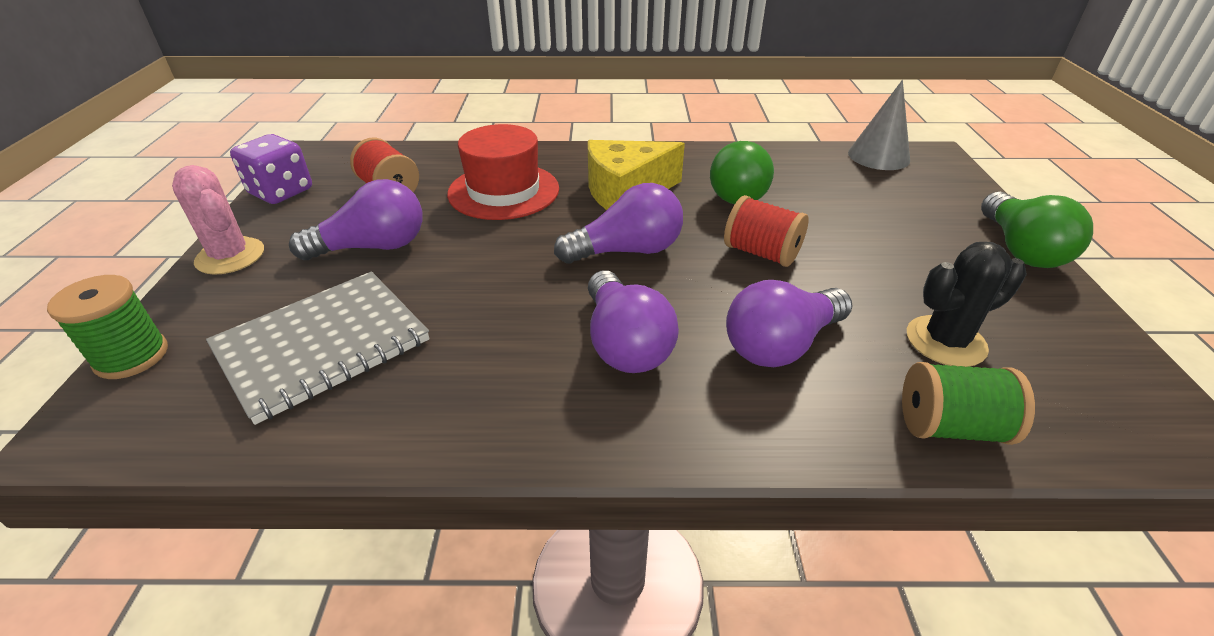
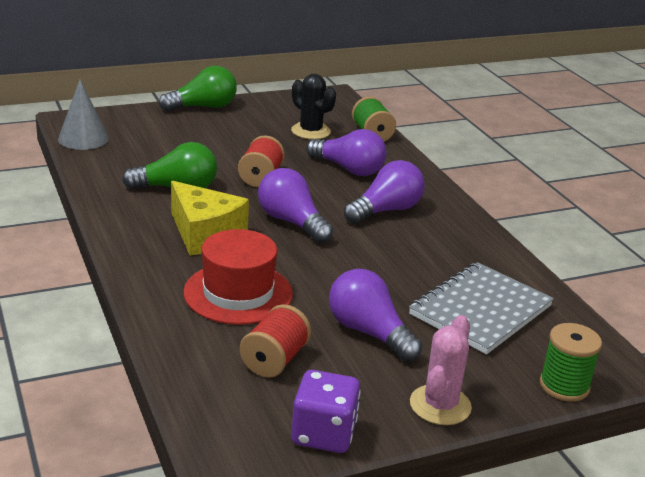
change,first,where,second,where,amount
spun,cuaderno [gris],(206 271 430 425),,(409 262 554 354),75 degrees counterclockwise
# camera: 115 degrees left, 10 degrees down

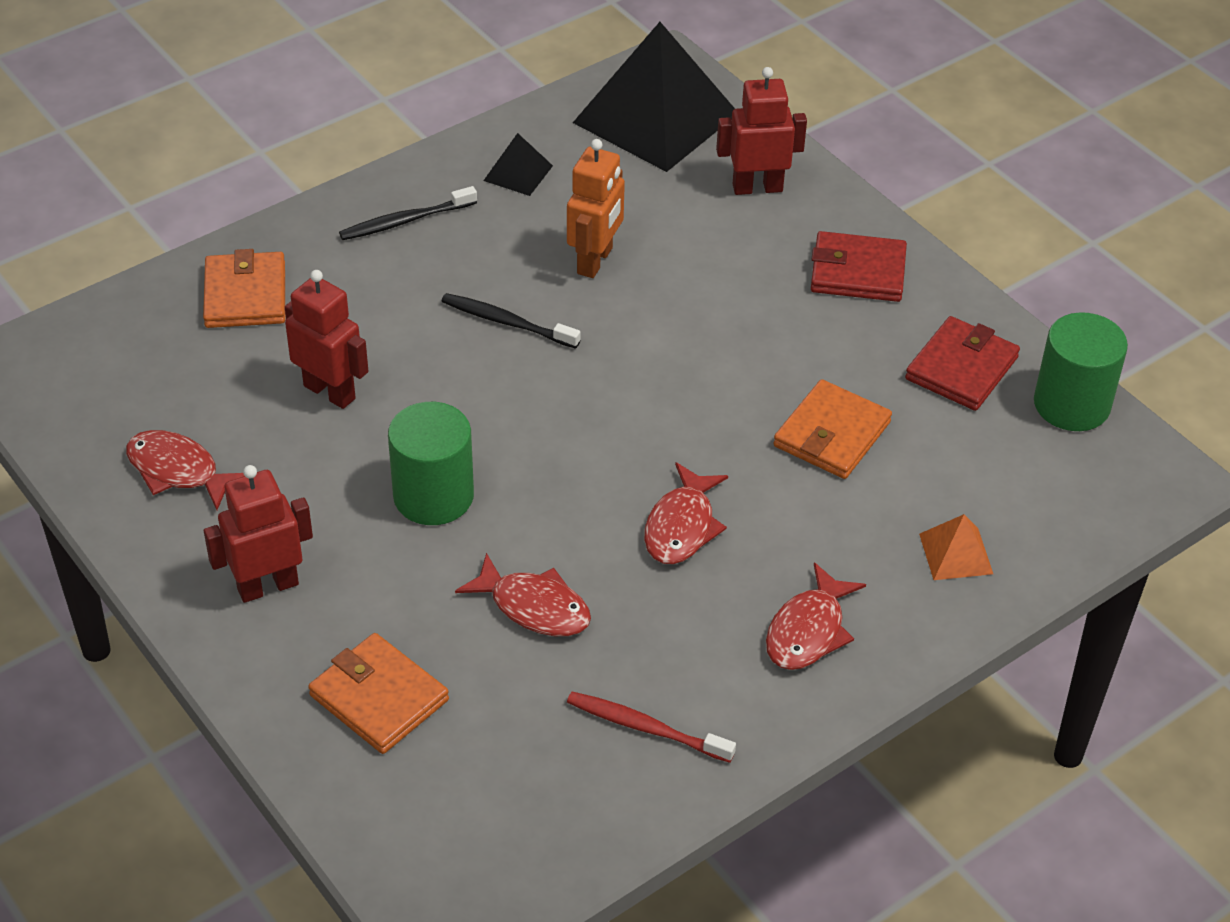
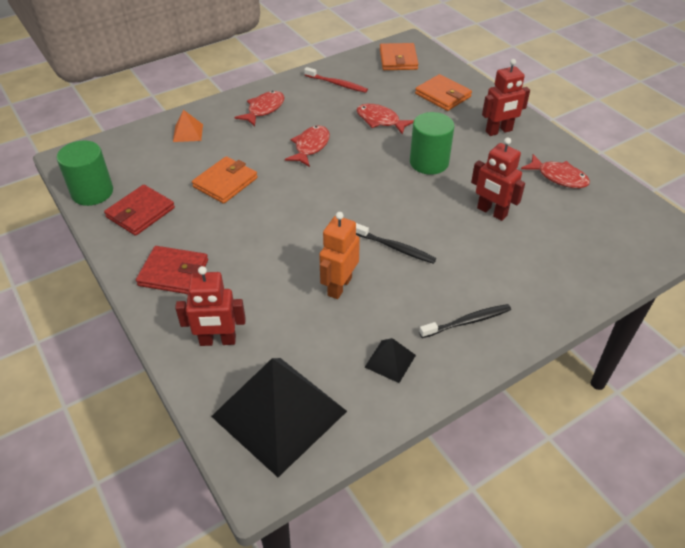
change,first,where,second,where,amount
relocated,cartera [naranja],(203 249 285 328),,(380 43 419 70),
# camera: 175 degrees left, 0 degrees up

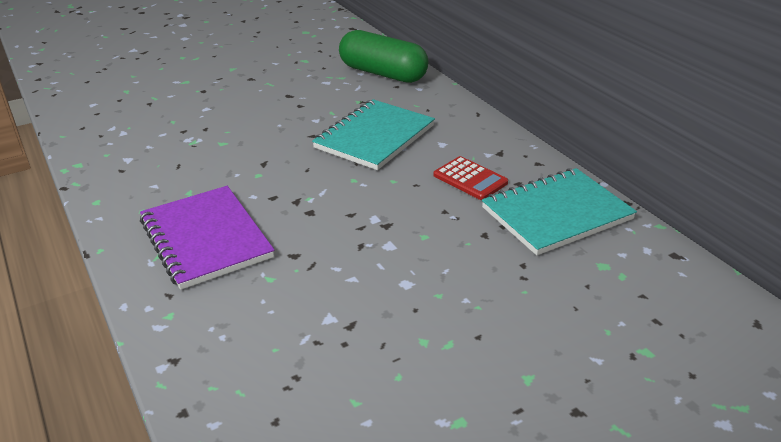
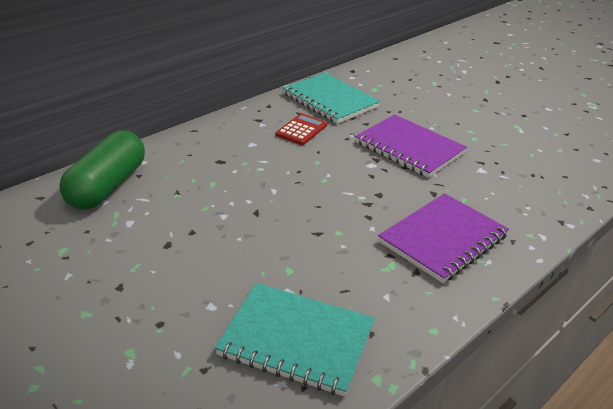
change,first,where,second,where,amount
appeared,,,cuaderno [morado],(355 115 467 178),
relocated,cuaderno [turquesa],(312 99 435 170),,(215 283 375 397),
# camera: 105 degrees left, 0 degrees up

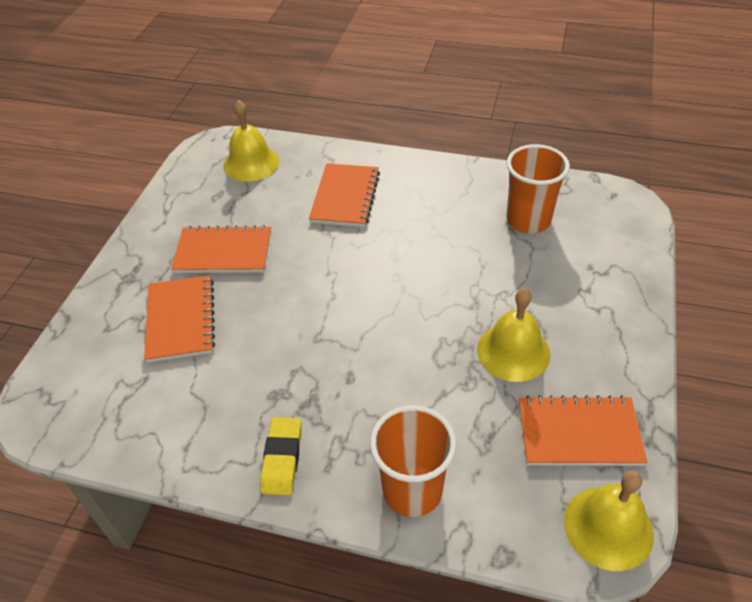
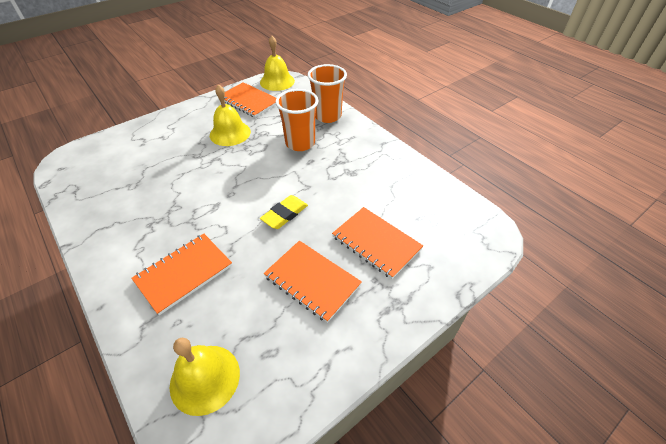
change,first,where,second,where,amount
relocated,goma de borrar [amarillo],(260 417 302 495),,(260 195 308 229),
relocated,vaso [naranja],(506 144 570 233),,(275 89 318 151),
spun,cuaderno [naranja],(144 275 215 363),,(332 207 423 279),75 degrees counterclockwise
# camera: 145 degrees left, 0 degrees up

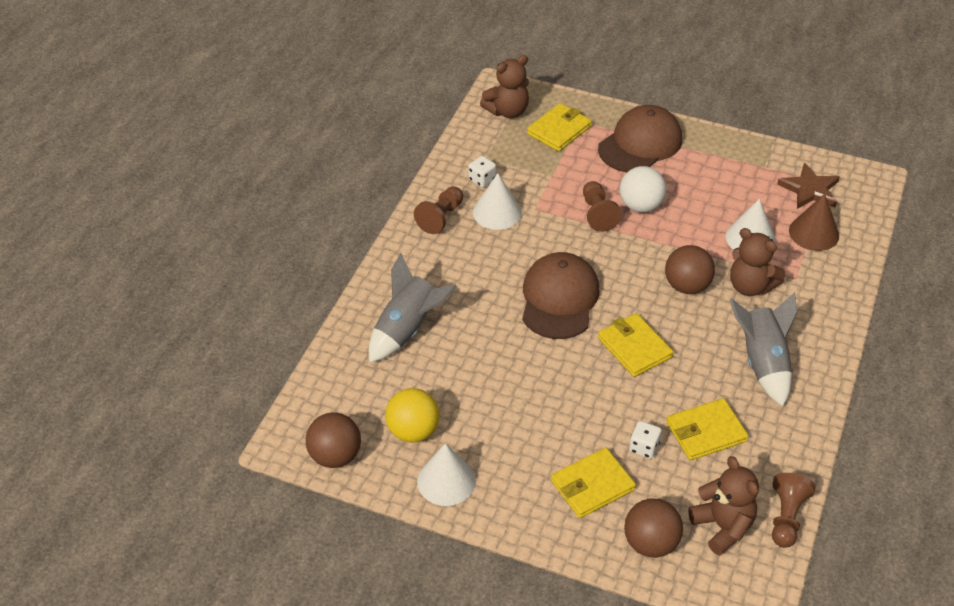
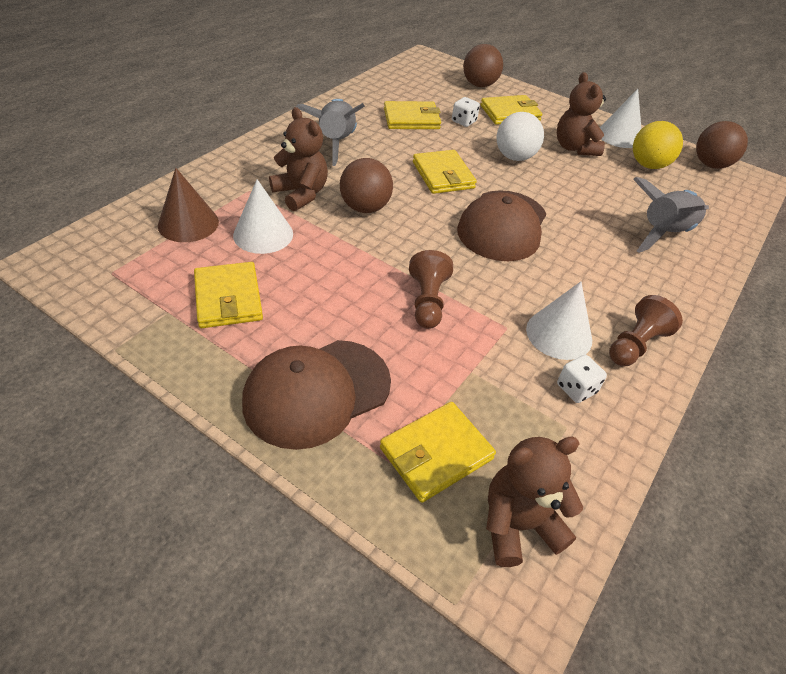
change,first,where,second,where,amount
missing,peón [marrón],(772 473 815 548),,,
missing,estrella [marrón],(777 163 840 209),,,
appeared,,,cartera [amarillo],(194 262 263 328),
relocated,pelota [blanco],(620 166 666 213),,(496 112 544 161),
relocated,osito [marrón],(688 456 759 556),,(557 72 606 156),
# camera: 170 degrees left, 0 degrees up

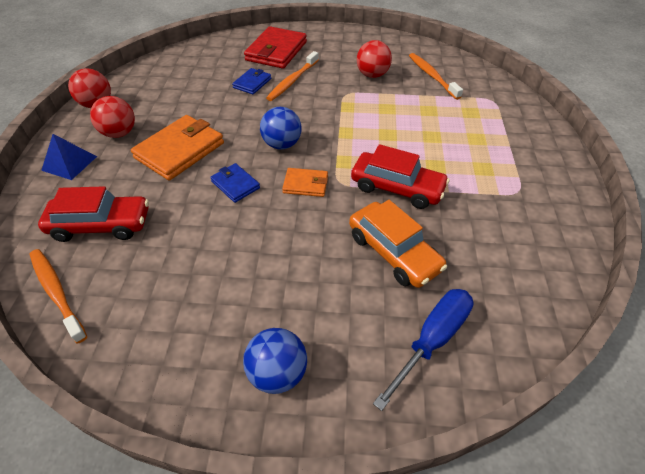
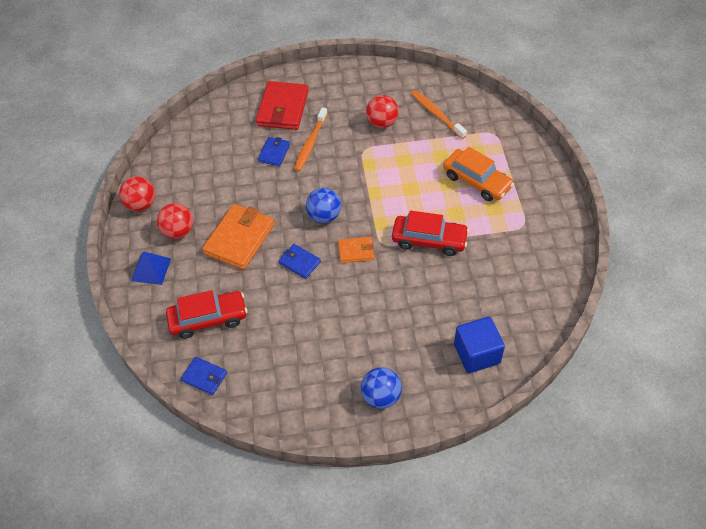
change,first,where,second,where,amount
relocated,coche [naranja],(349 200 447 288),,(443 147 514 201),
exchanged,cepillo de dientes [naranja],(30 249 87 344),cartera [azul],(181 357 227 395),
exchanged,destornillador [azul],(373 289 473 411),cubo [azul],(454 317 505 373),
# camera: 10 degrees left, 5 degrees up

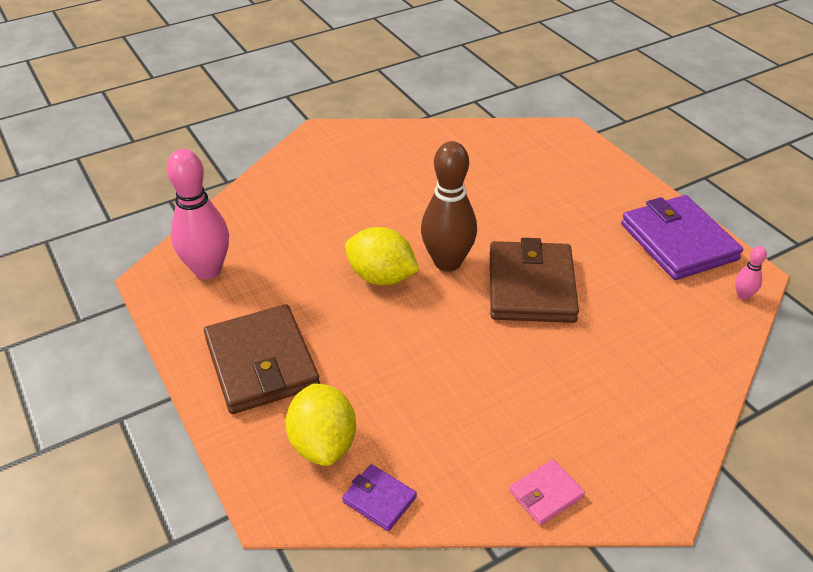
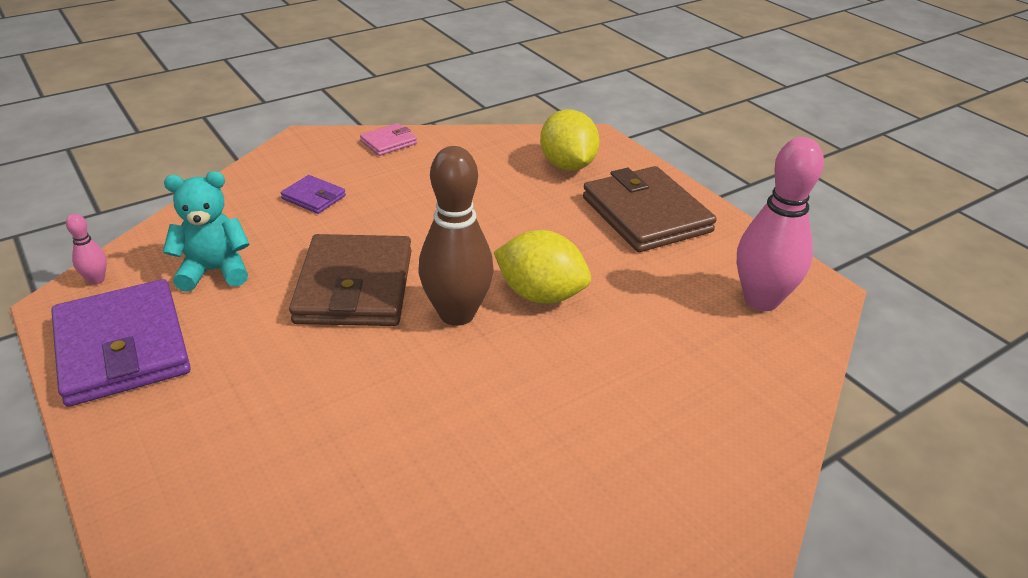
change,first,where,second,where,amount
appeared,,,osito [turquesa],(163 171 250 292),
relocated,cartera [morado],(342 464 417 531),,(281 175 346 214),
# camera: 175 degrees right, 5 degrees down

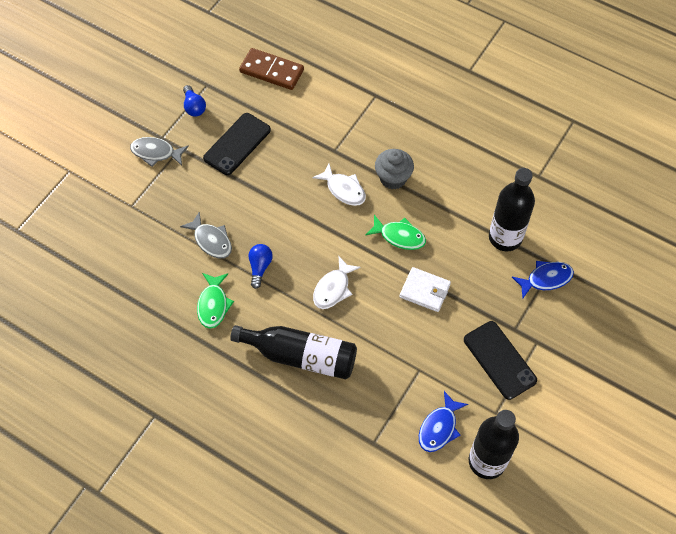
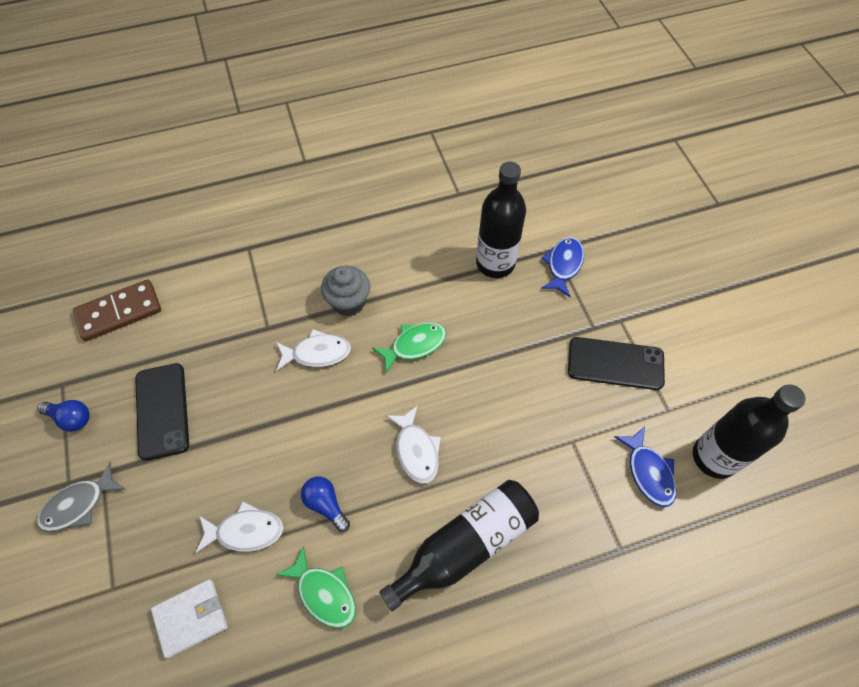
change,first,where,second,where,amount
relocated,cartera [blanco],(400 267 451 312),,(151 579 228 658),
colour,pez [gris],(180 211 232 259),pez [blanco],(196 502 283 553),
# camera: 50 degrees left, 0 degrees up

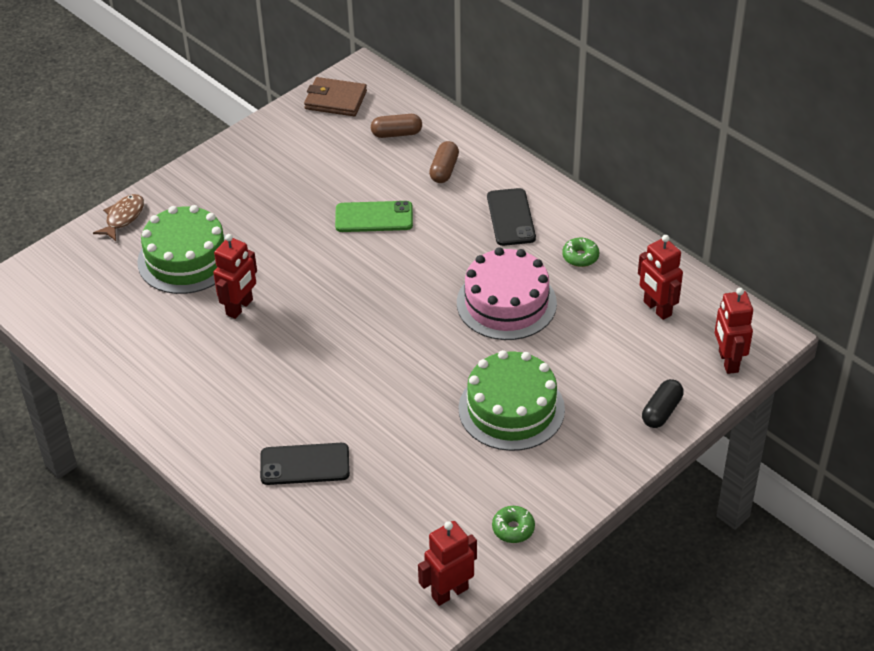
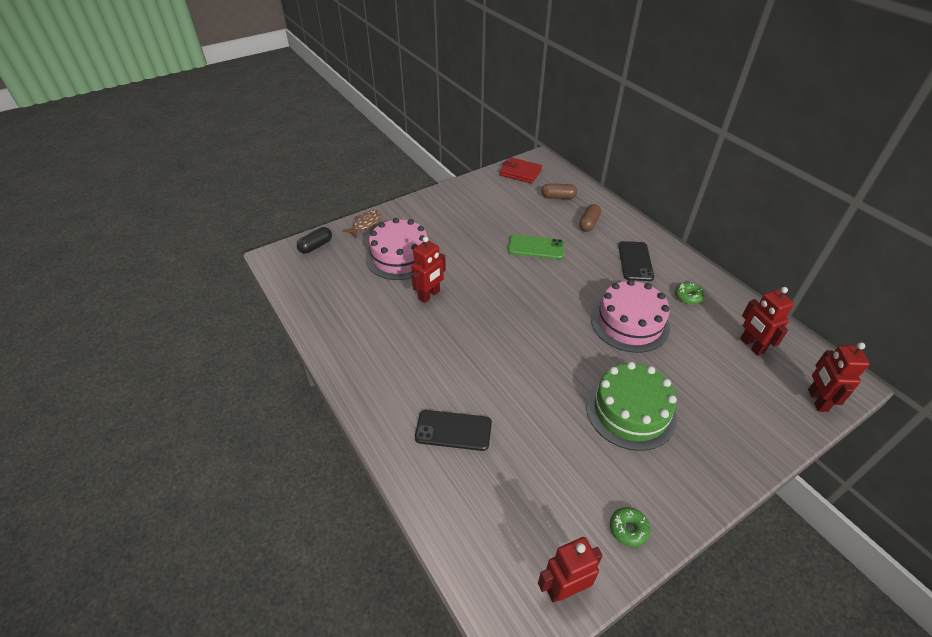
change,first,where,second,where,amount
relocated,cápsula [negro],(642 379 684 428),,(297 227 332 254),
colour,tarta [verde],(137 205 226 294),tarta [rosa],(366 218 428 280),
colour,cartera [marrón],(304 77 367 116),cartera [rojo],(499 157 542 184),
# camera: 10 degrees right, 0 degrees up

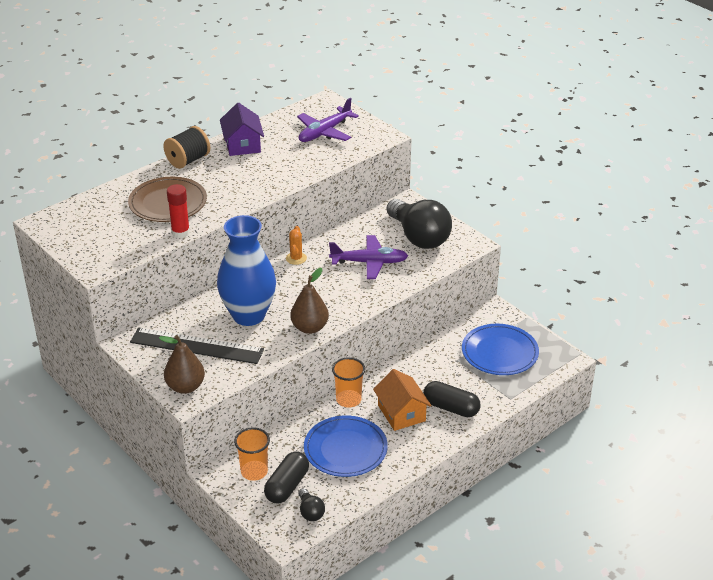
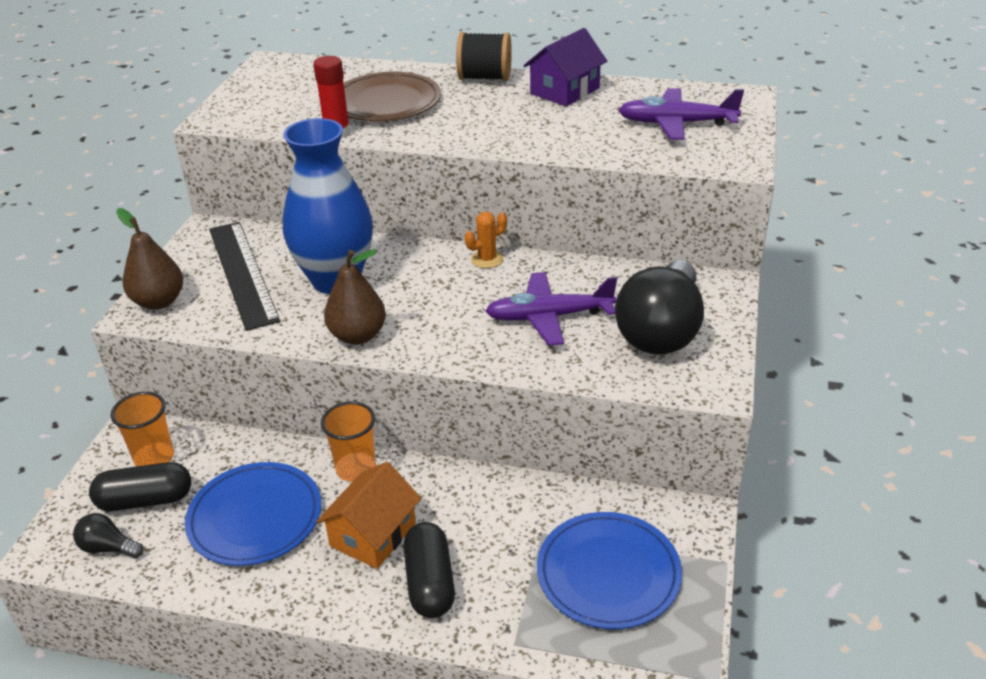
change,first,where,second,where,amount
spun,bombilla [negro],(298 488 325 521),,(73 513 144 558),75 degrees clockwise
spun,avión [morado],(329 235 408 279),,(485 272 617 346),120 degrees clockwise
# camera: 55 degrees right, 0 degrees up

